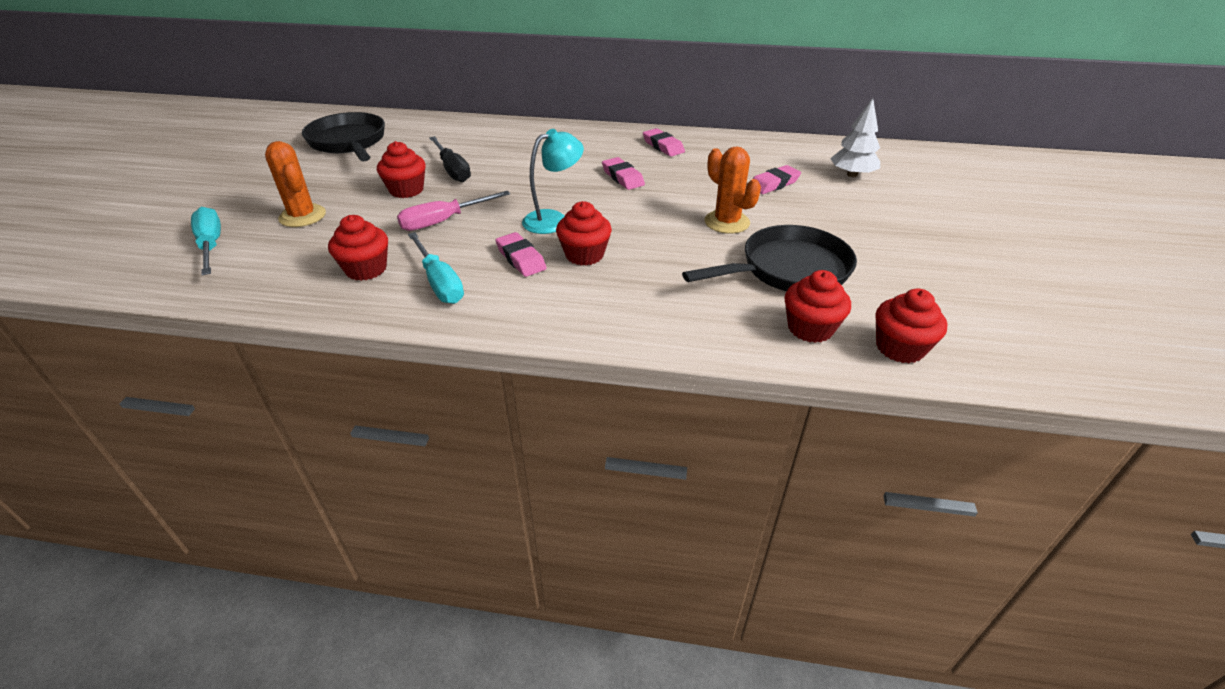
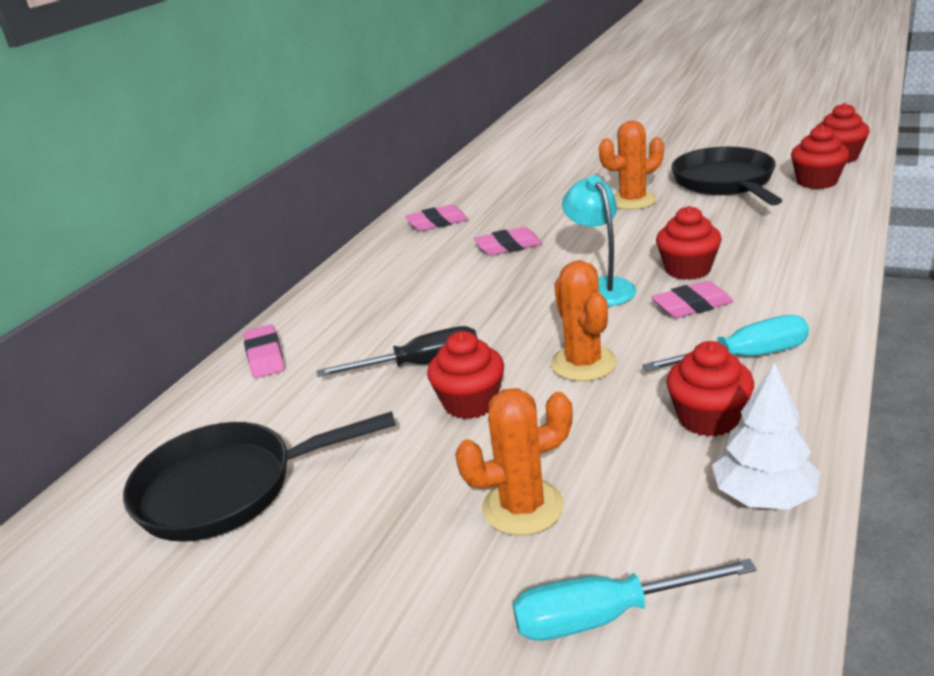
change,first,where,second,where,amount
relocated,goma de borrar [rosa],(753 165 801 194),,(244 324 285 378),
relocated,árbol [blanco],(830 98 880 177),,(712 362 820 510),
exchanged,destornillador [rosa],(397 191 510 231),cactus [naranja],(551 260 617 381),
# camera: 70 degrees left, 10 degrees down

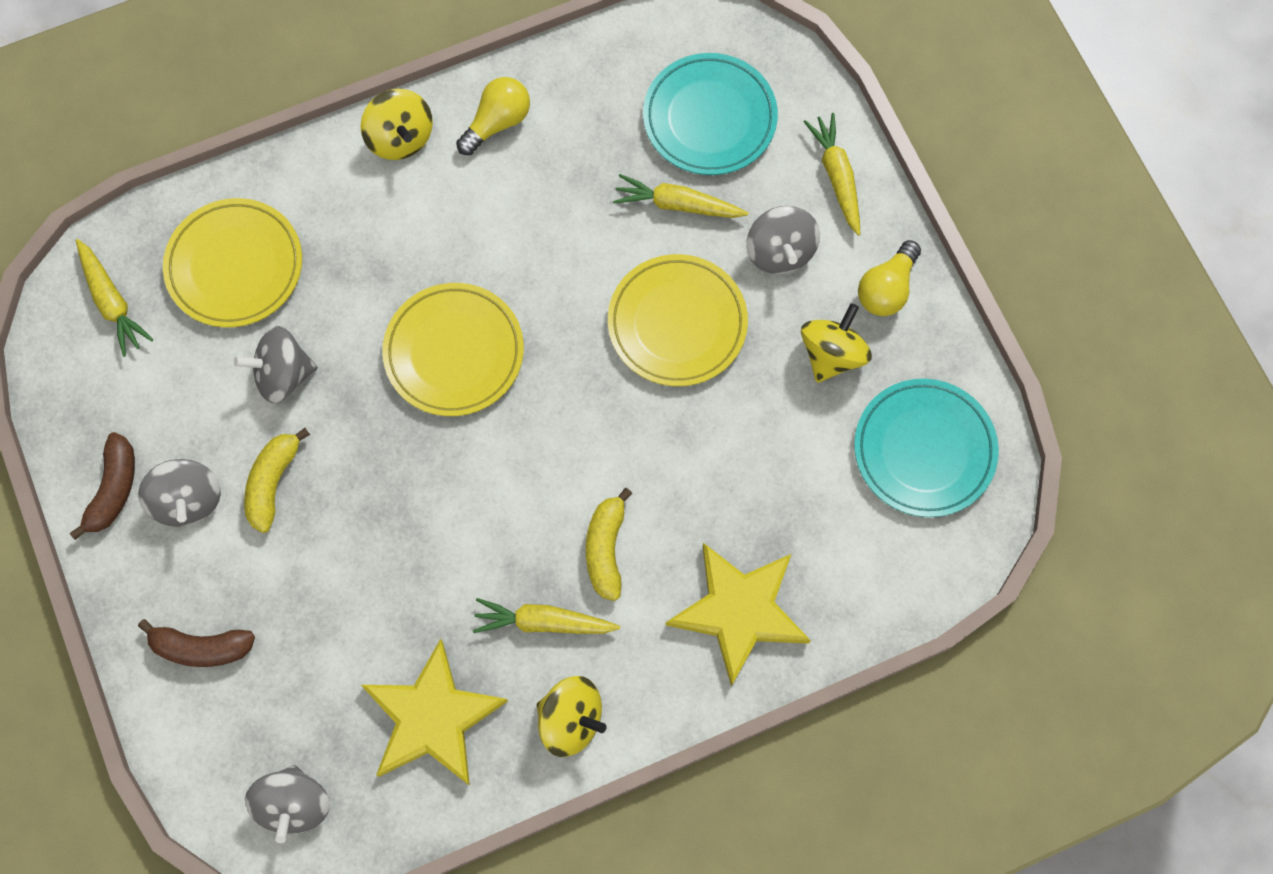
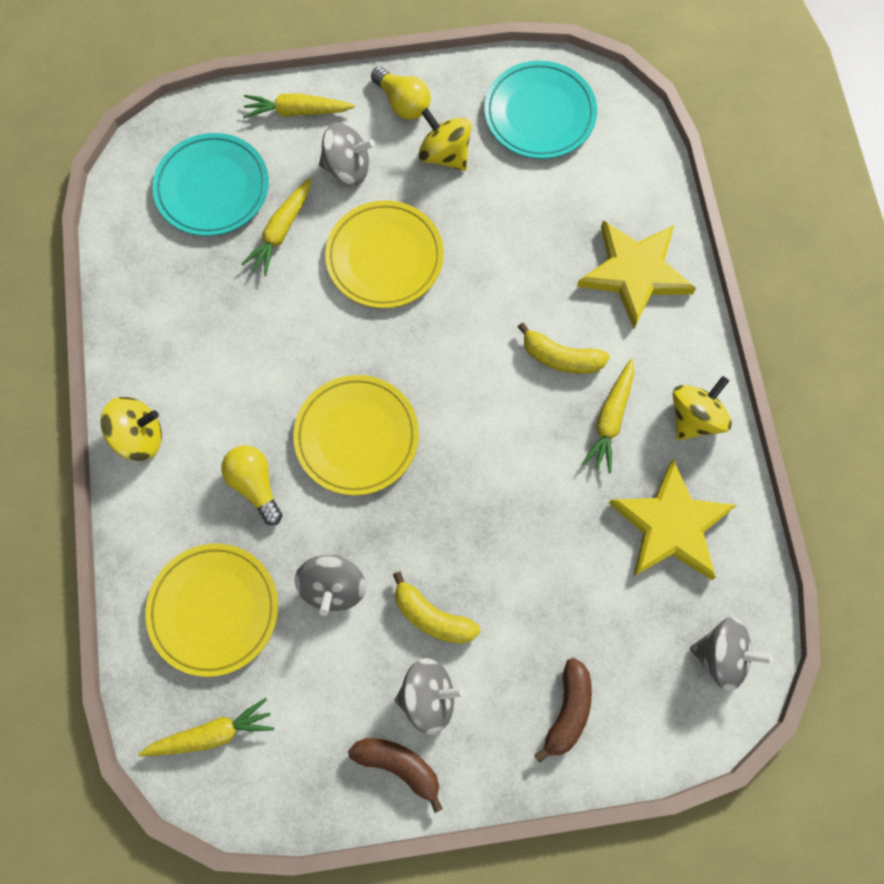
change,first,where,second,where,amount
relocated,bombilla [amarillo],(456 77 530 155),,(221 445 282 526),
# camera: 75 degrees left, 0 degrees up

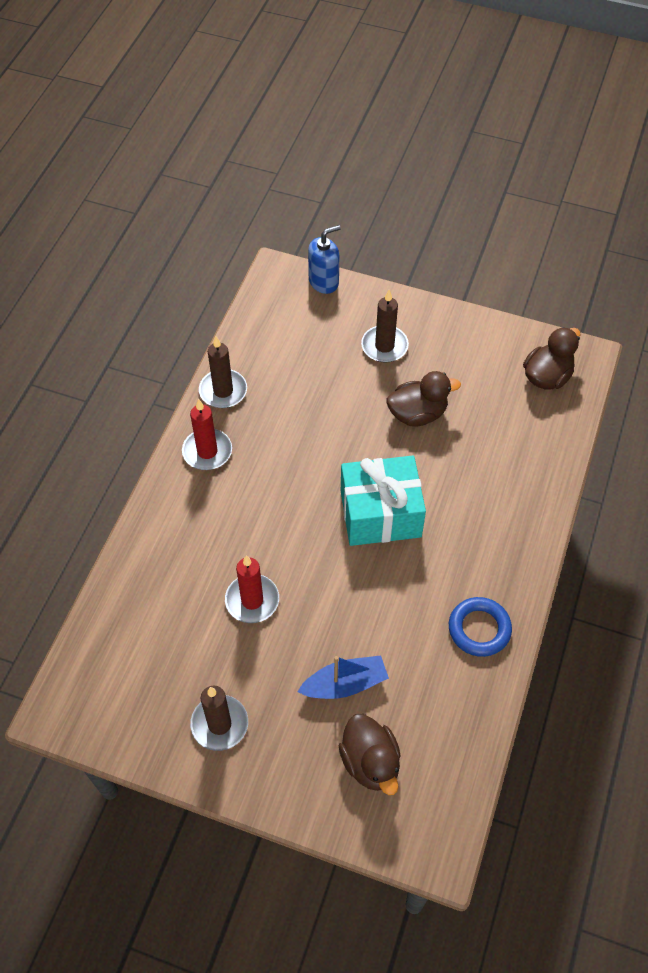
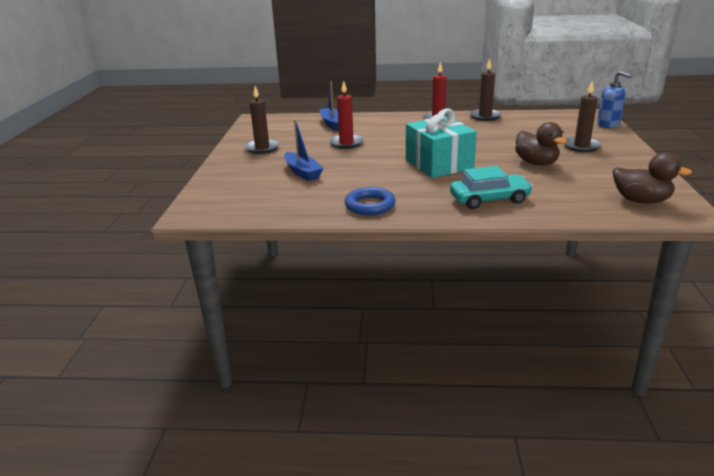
change,first,where,second,where,amount
missing,pato [marrón],(339 714 401 795),,,
appeared,,,barco [azul],(320 82 339 131),
appeared,,,coche [turquesa],(450 166 533 209),
# camera: 75 degrees right, 30 degrees down

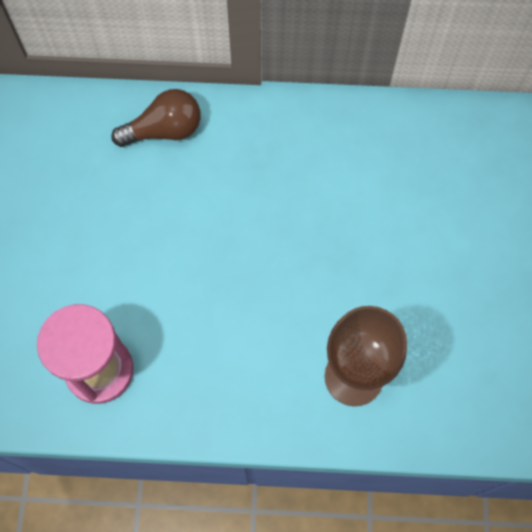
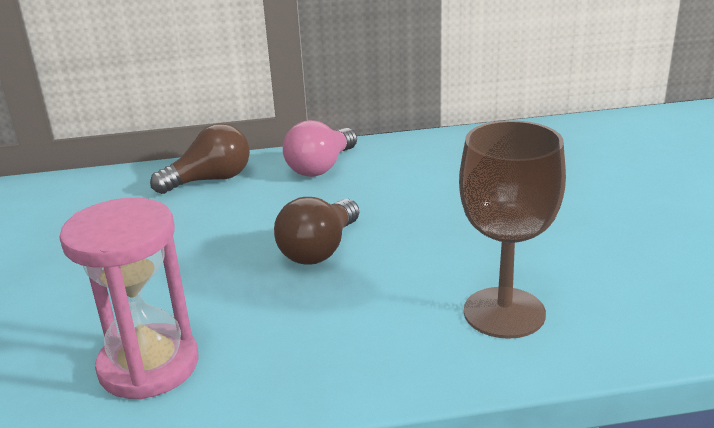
change,first,where,second,where,amount
appeared,,,bombilla [marrón],(274 197 359 265),
appeared,,,bombilla [rosa],(283 120 357 177),
# camera: 10 degrees left, 40 degrees down

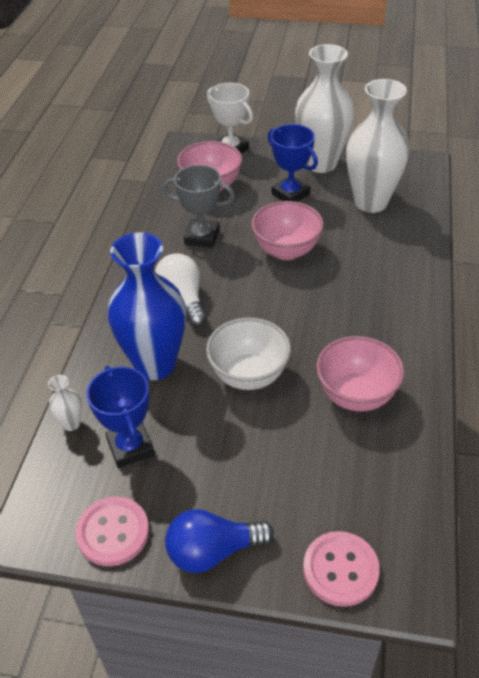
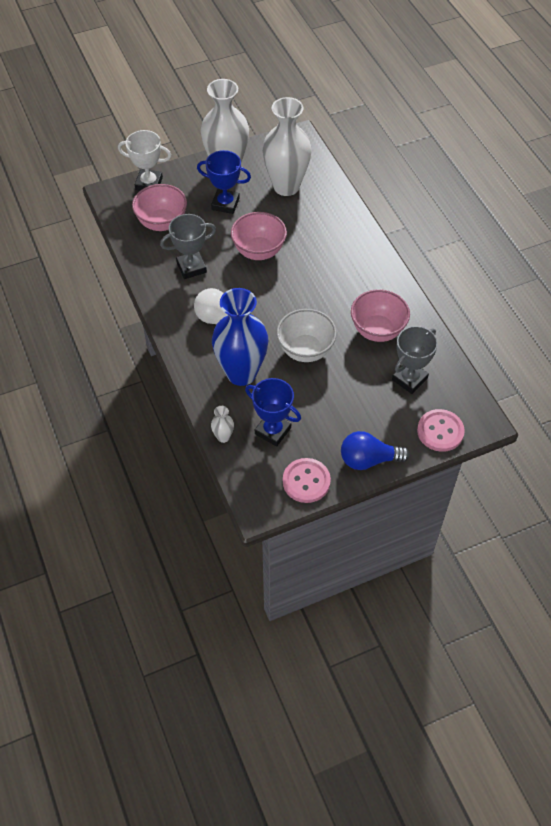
change,first,where,second,where,amount
appeared,,,trofeo [gris],(392 326 438 394),
spun,bombilla [azul],(165 509 274 573),,(341 431 410 470),45 degrees clockwise
# camera: 35 degrees left, 10 degrees up

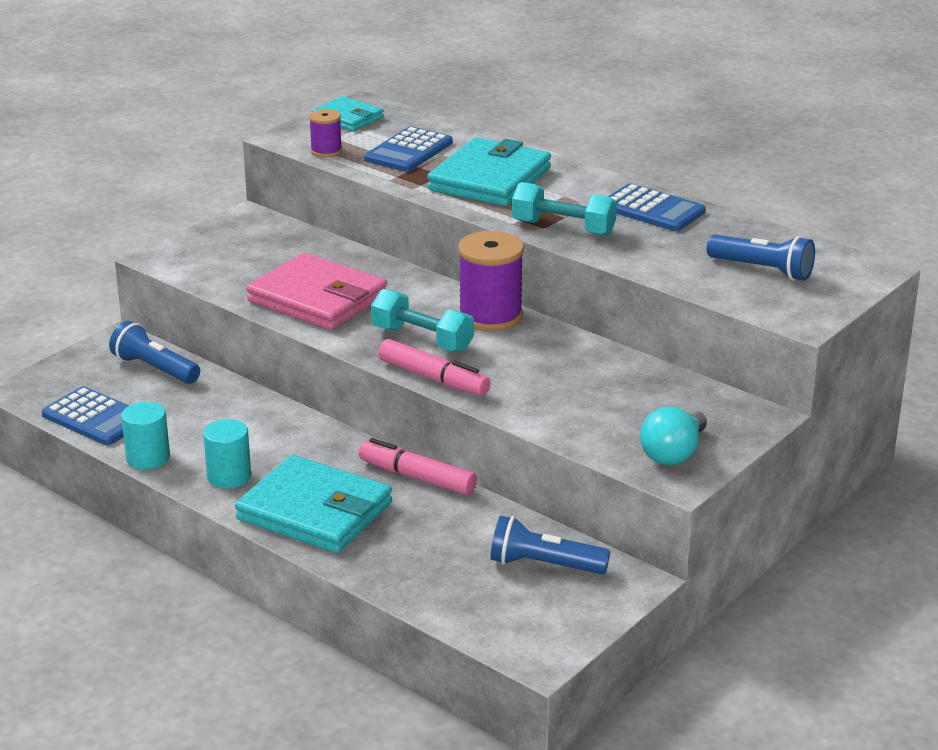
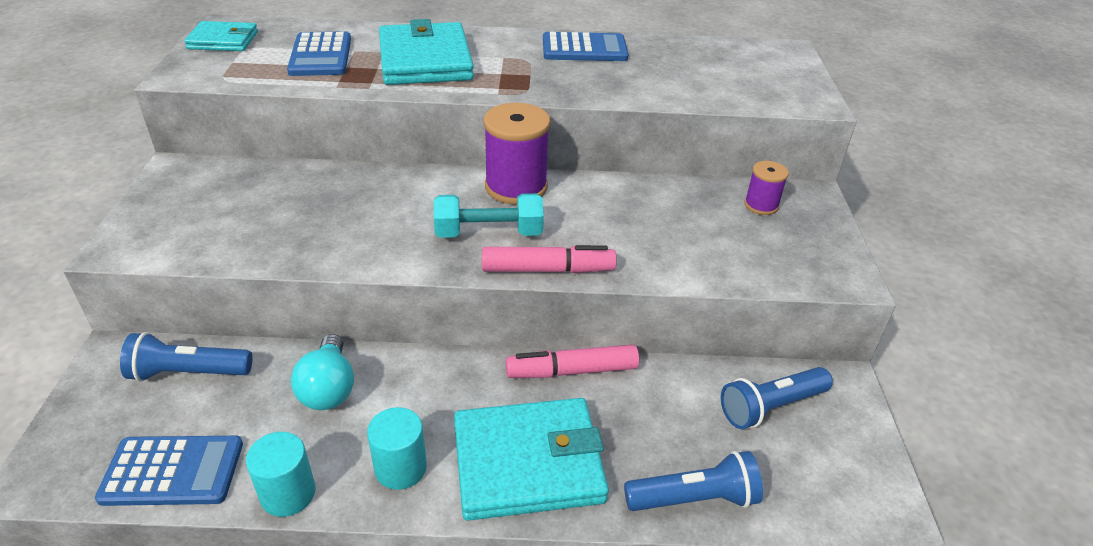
change,first,where,second,where,amount
missing,cartera [rosa],(246 253 387 330),,,
missing,mancuerna [turquesa],(512 182 617 236),,,
relocated,carrete [morado],(309 109 342 157),,(744 161 789 215),
relocated,bombilla [turquesa],(640 407 707 465),,(291 334 354 410),
relocated,lámpara de mano [azul],(707 234 815 281),,(624 451 763 511),
# camera: 40 degrees left, 10 degrees up

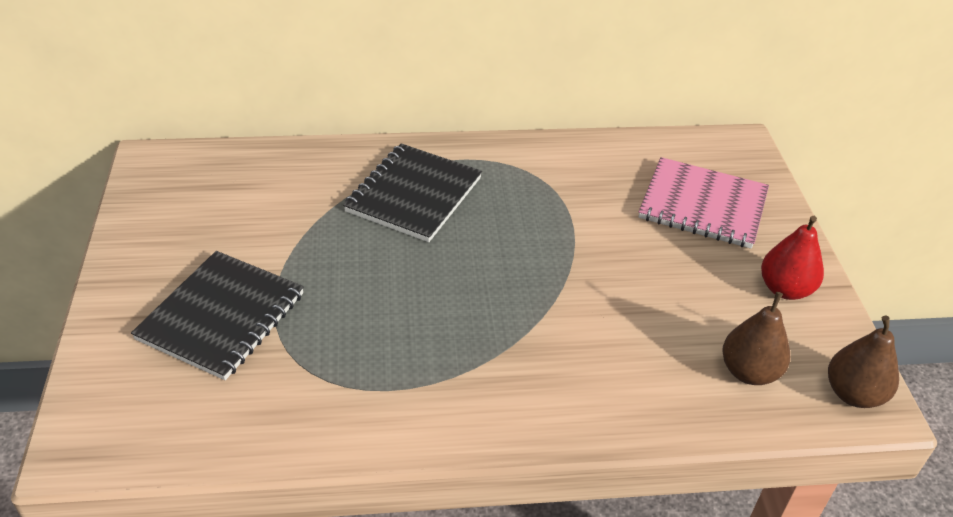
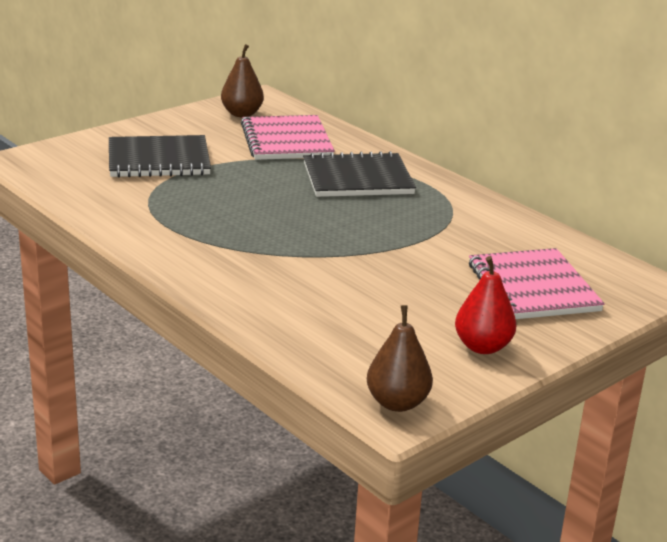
change,first,where,second,where,amount
appeared,,,cuaderno [rosa],(241 115 335 160),
relocated,pera [marrón],(722 292 790 385),,(221 44 264 117),
# camera: 55 degrees right, 15 degrees down

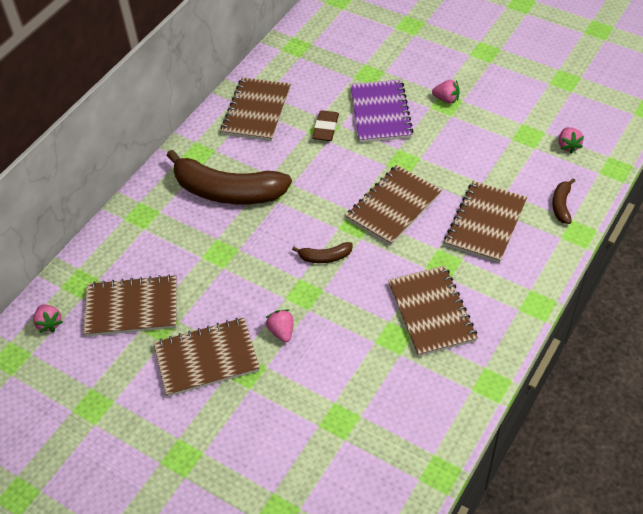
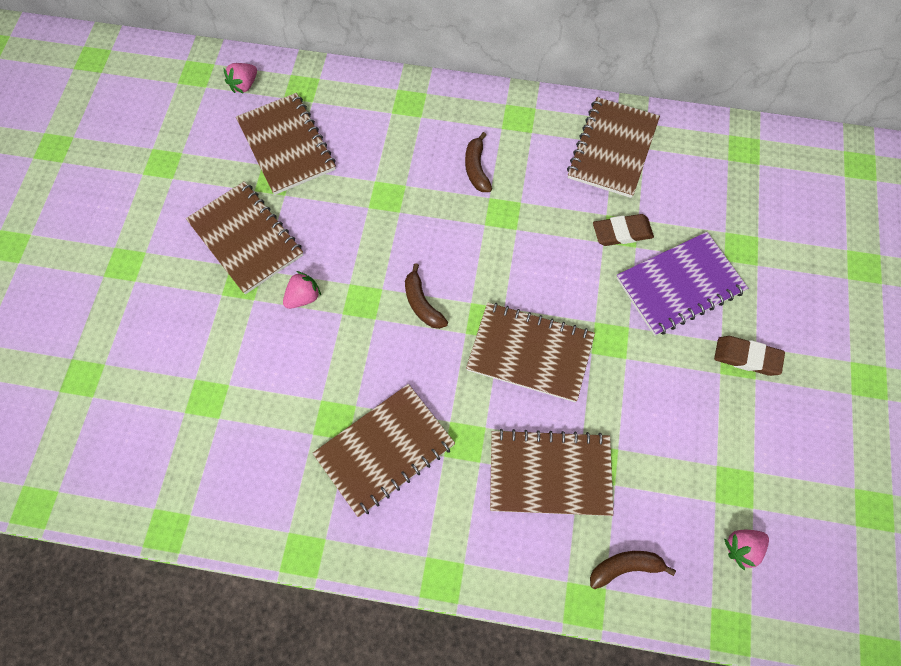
change,first,where,second,where,amount
exchanged,fresa [rosa],(432 80 460 103),goma de borrar [marrón],(714 336 785 376),
spun,cuaderno [marrón],(221 77 291 141),,(567 97 660 198),60 degrees counterclockwise
size,plátano [marrón],(166 150 292 204),,(465 132 492 192),x0.43
# camera: 65 degrees right, 15 degrees up

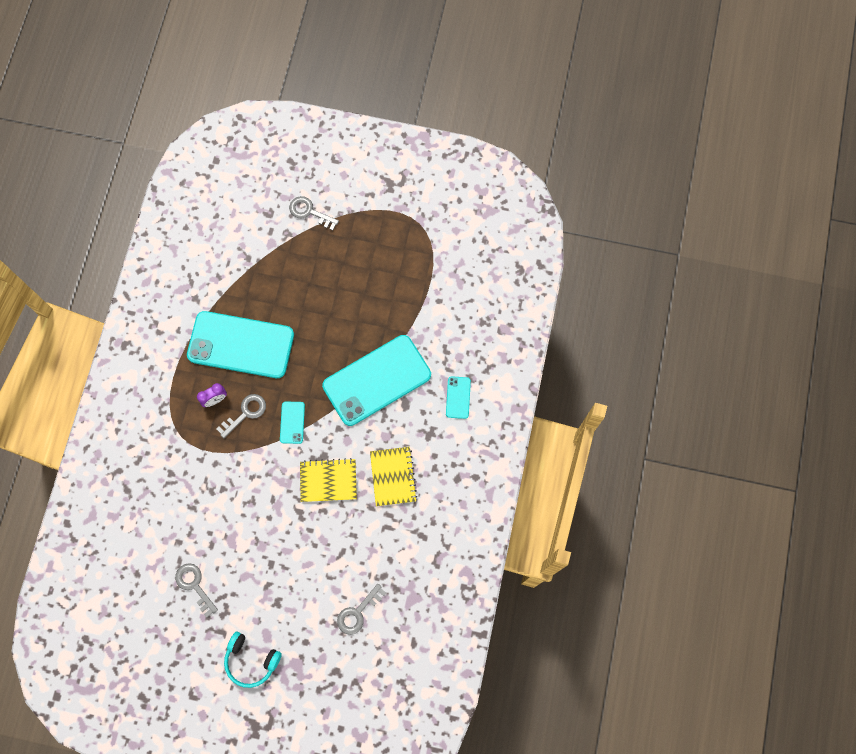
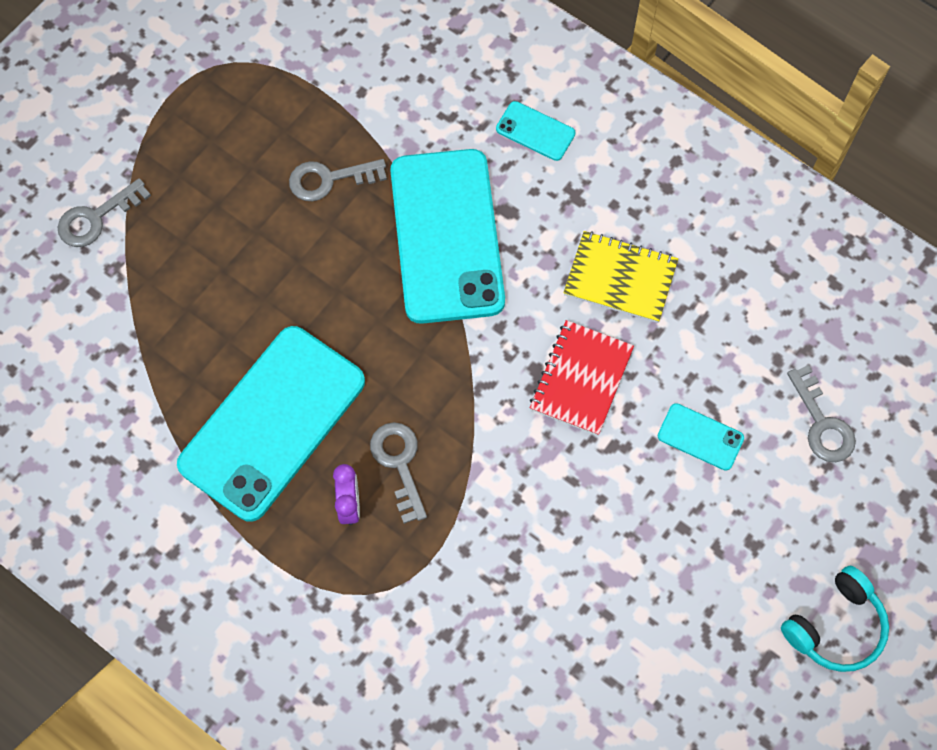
change,first,where,second,where,amount
relocated,llave [gris],(175 563 218 618),,(289 159 387 201),
relocated,móvil [turquesa],(280 402 305 444),,(658 403 744 471),
colour,cuaderno [amarillo],(300 458 357 502),cuaderno [rojo],(530 320 634 436),
# camera: 65 degrees left, 5 degrees down

